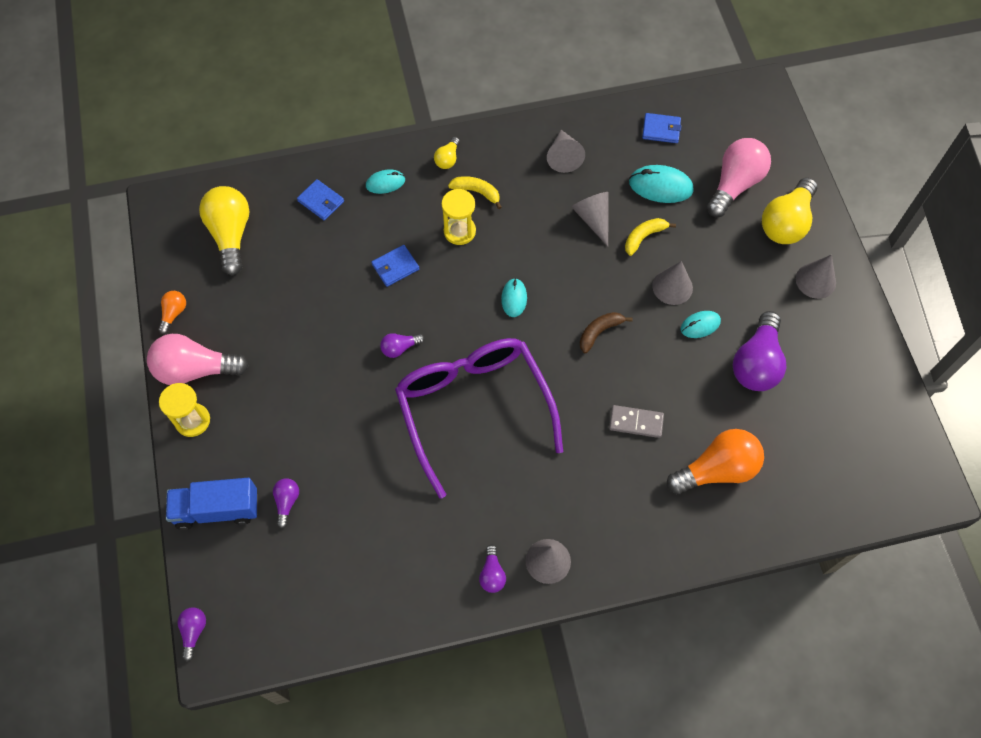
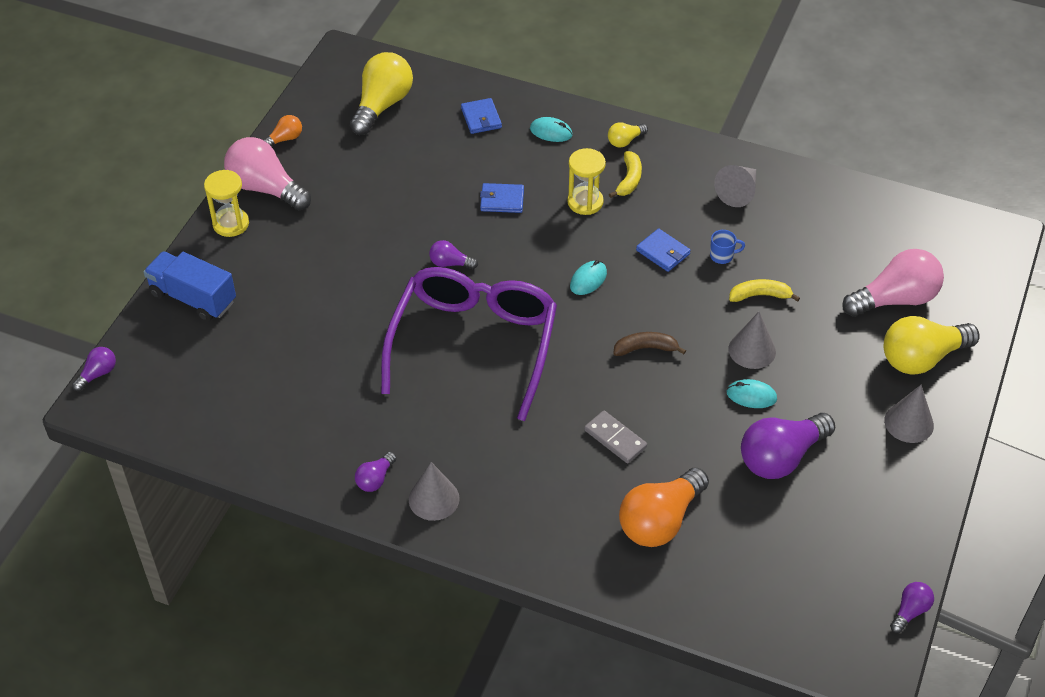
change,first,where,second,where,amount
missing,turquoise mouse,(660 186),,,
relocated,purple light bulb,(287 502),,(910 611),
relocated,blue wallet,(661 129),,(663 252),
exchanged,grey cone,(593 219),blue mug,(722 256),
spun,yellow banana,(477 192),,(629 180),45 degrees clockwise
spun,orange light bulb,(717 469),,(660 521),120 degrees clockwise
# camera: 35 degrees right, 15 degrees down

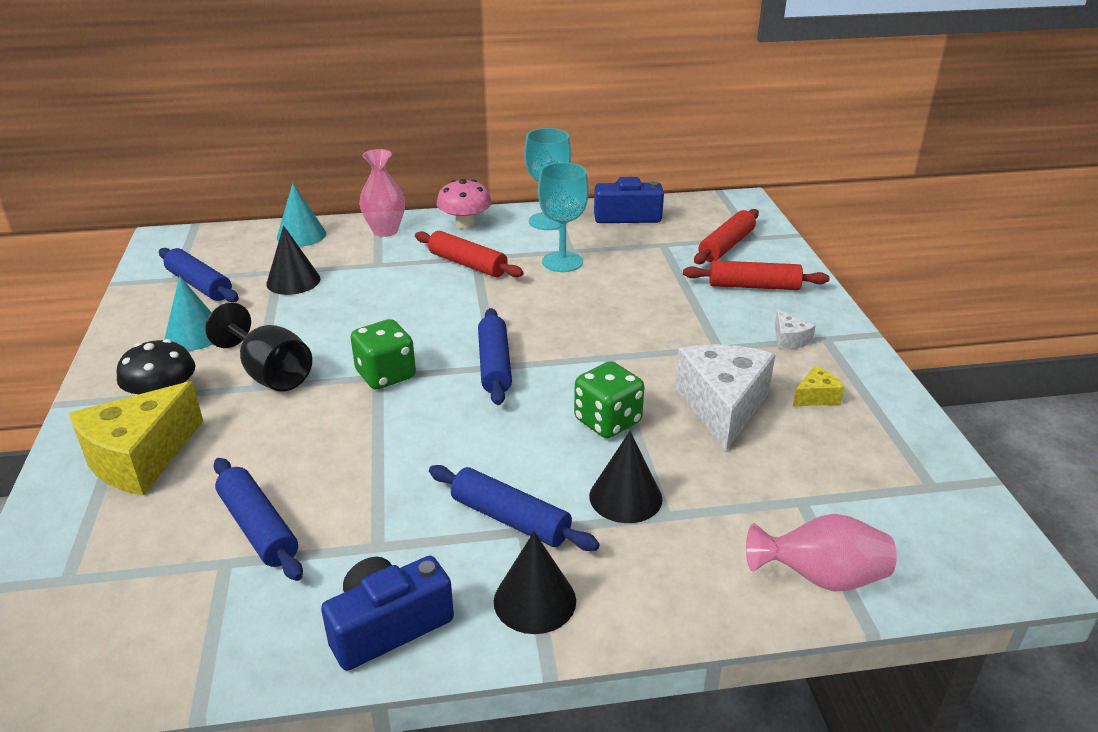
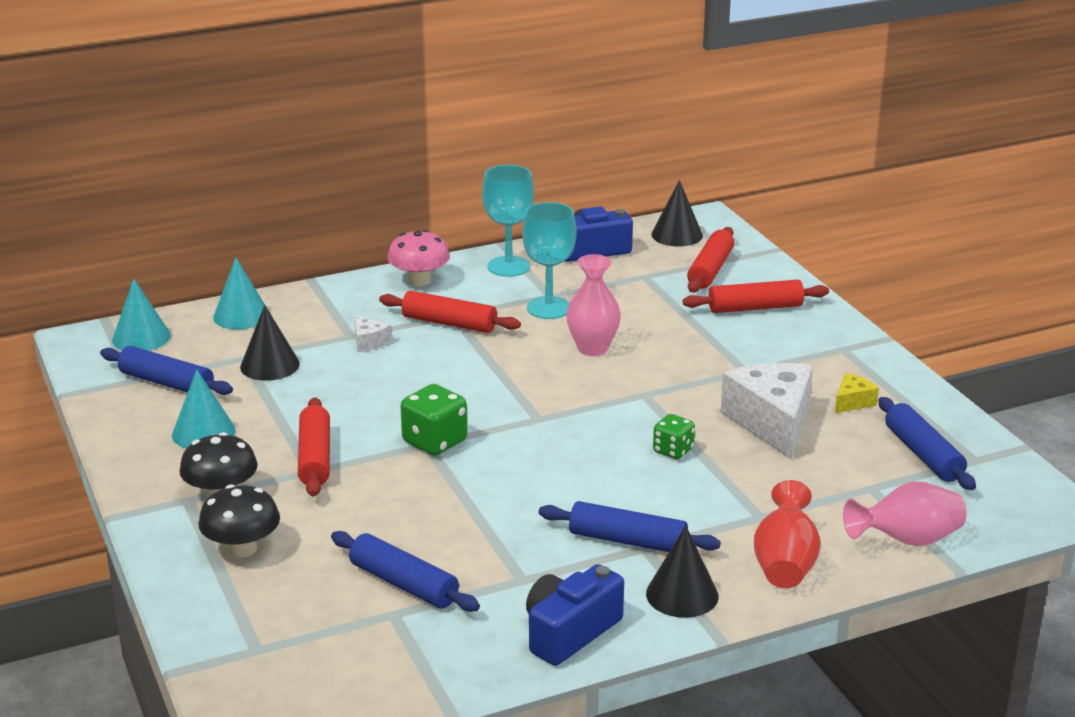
change,first,where,second,where,amount
appeared,,,turquoise cone,(141 338),
appeared,,,red vase,(785 565),
relocated,pink vase,(385 231),,(592 348),
relocated,blue rolling pin,(494 365),,(923 454),
relocated,black cone,(625 497),,(677 235),
relocated,white cheese,(789 339),,(369 342),
exchanged,yellow cheese,(139 458),black mushroom,(242 548),
exchanged,black goblet,(270 374),red rolling pin,(315 457),
size,green dice,(607 421),,(673 451),x0.63
# camera: 15 degrees left, 5 degrees down

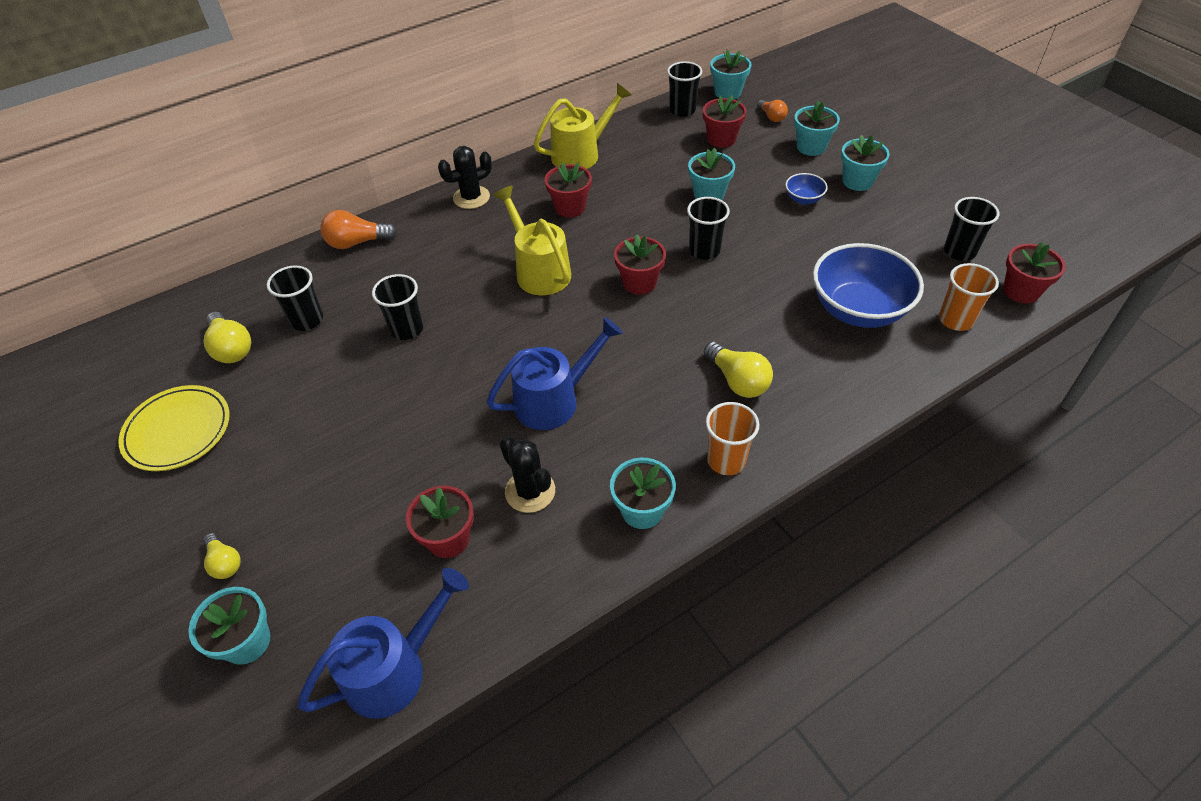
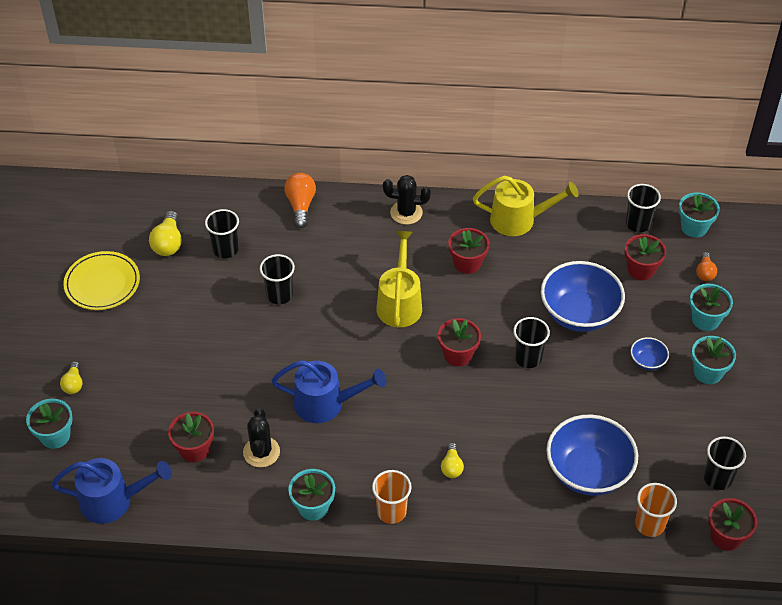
change,first,where,second,where,amount
exchanged,turquoise flower pot,(709 195),blue bowl,(579 314),
spun,orange light bulb,(357 242),,(301 206),60 degrees clockwise
size,yellow light bulb,(737 380),,(451 466),x0.63
# camera: 35 degrees right, 0 degrees up

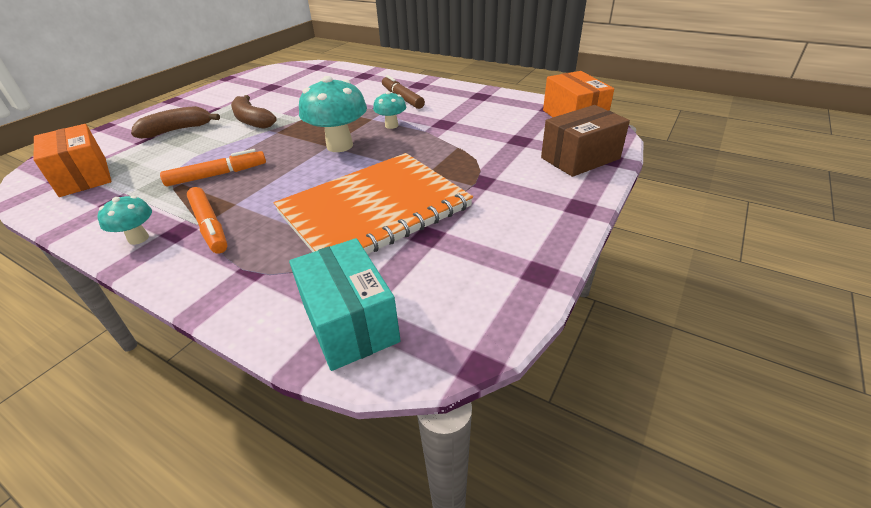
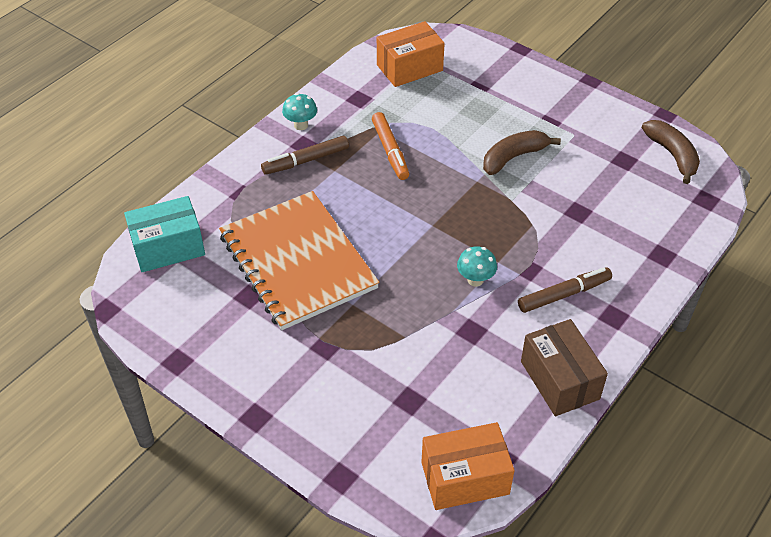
change,first,where,second,where,amount
missing,turquoise mushroom,(339 146),,,
relocated,brown banana,(177 130),,(672 155),
relocated,brown box,(580 158),,(559 380),
colour,orange marker,(209 225),brown marker,(306 161),
# camera: 95 degrees right, 10 degrees up

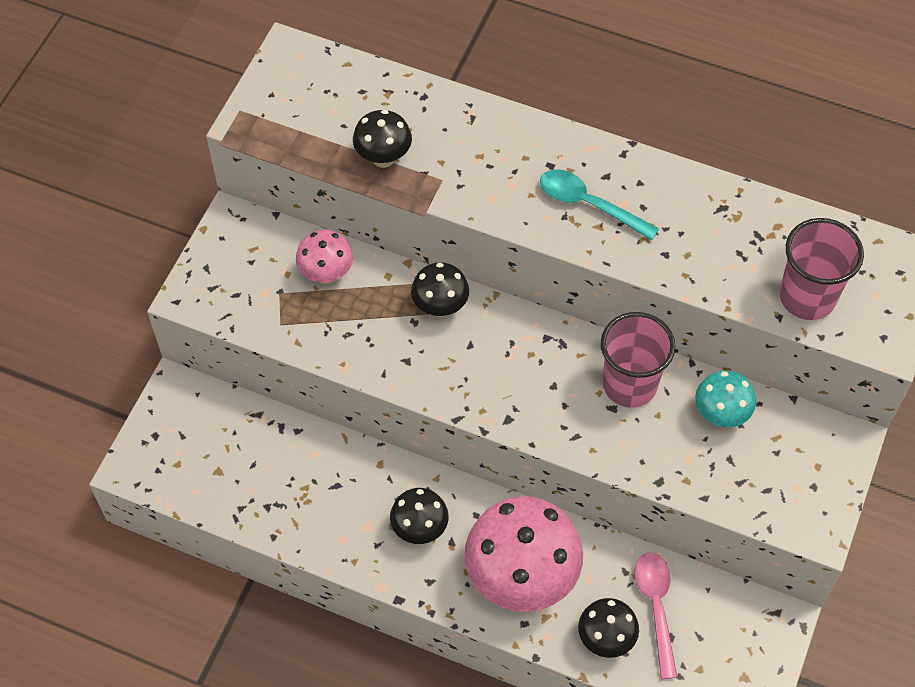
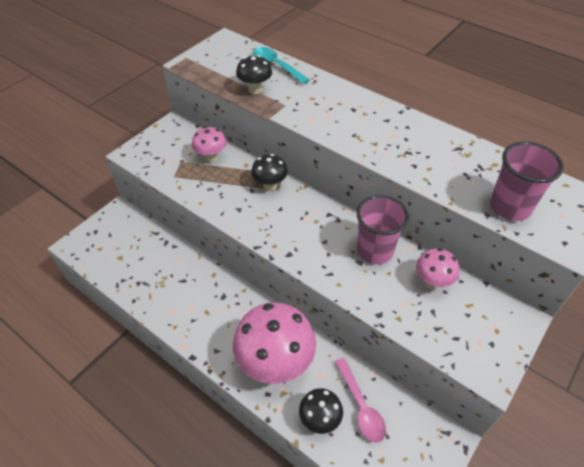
change,first,where,second,where,amount
missing,black mushroom,(419 529),,,
relocated,turquoise spoon,(589 204),,(276 65),
colour,turquoise mushroom,(720 415),pink mushroom,(432 282),
spun,pink spoon,(656 607),,(361 406),150 degrees clockwise
# camera: 15 degrees right, 10 degrees down

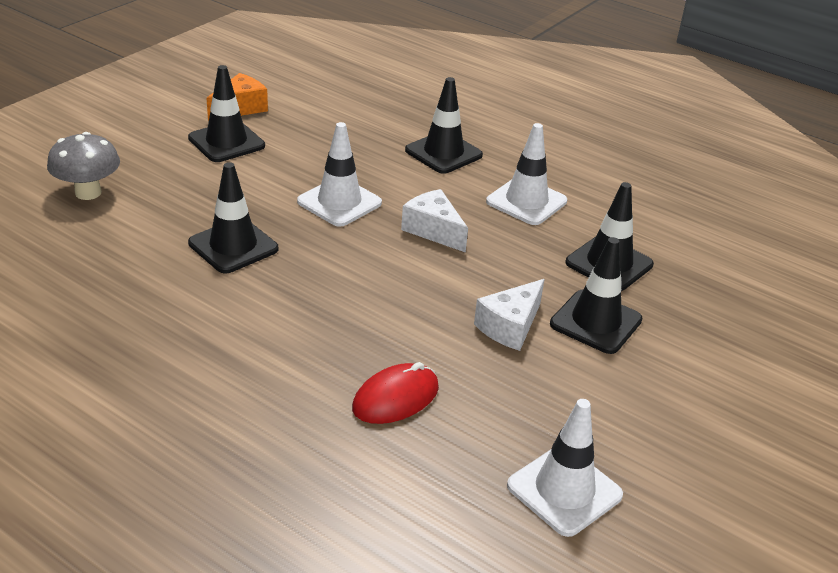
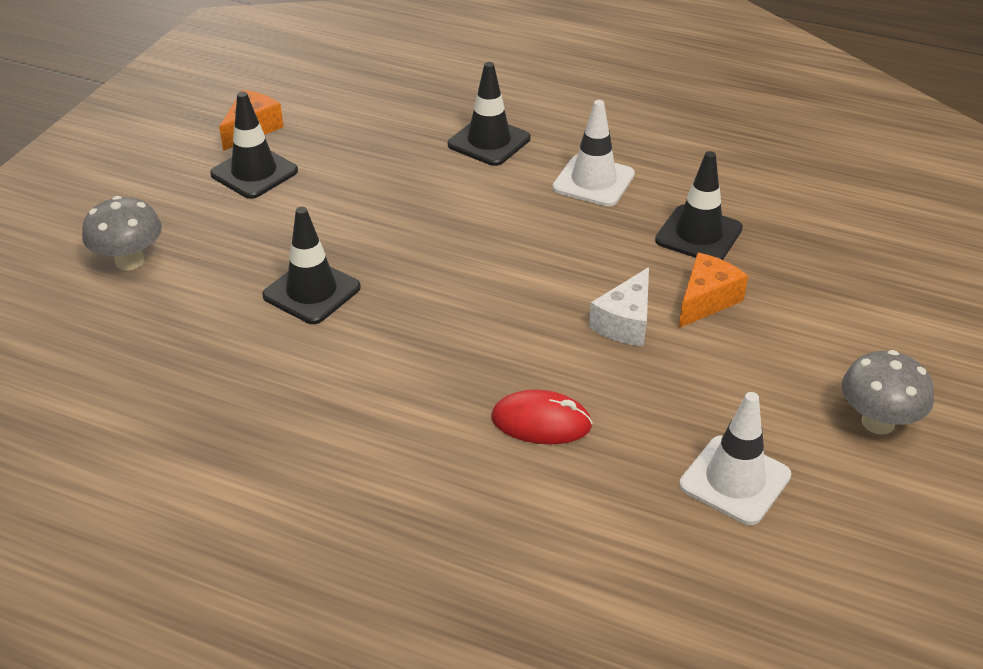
change,first,where,second,where,amount
missing,white traffic cone,(339 202),,,
missing,white cheese,(433 230),,,
appeared,,,grey mushroom,(878 422),
exchanged,black traffic cone,(596 322),orange cheese,(706 300),
spun,red mouse,(395 398),,(541 422),60 degrees clockwise
# camera: 10 degrees left, 5 degrees up

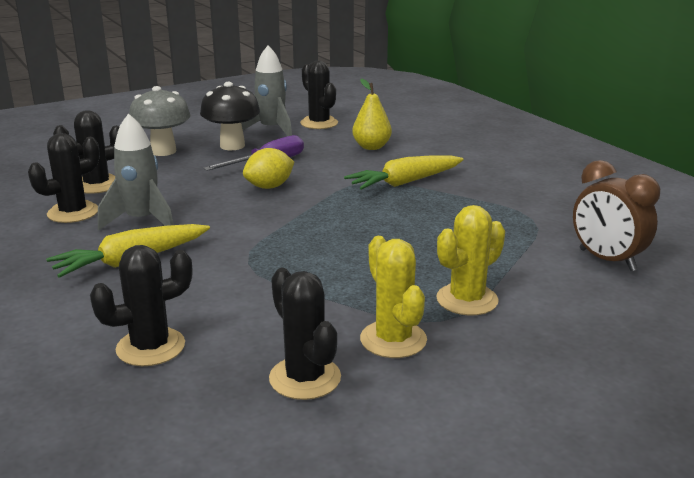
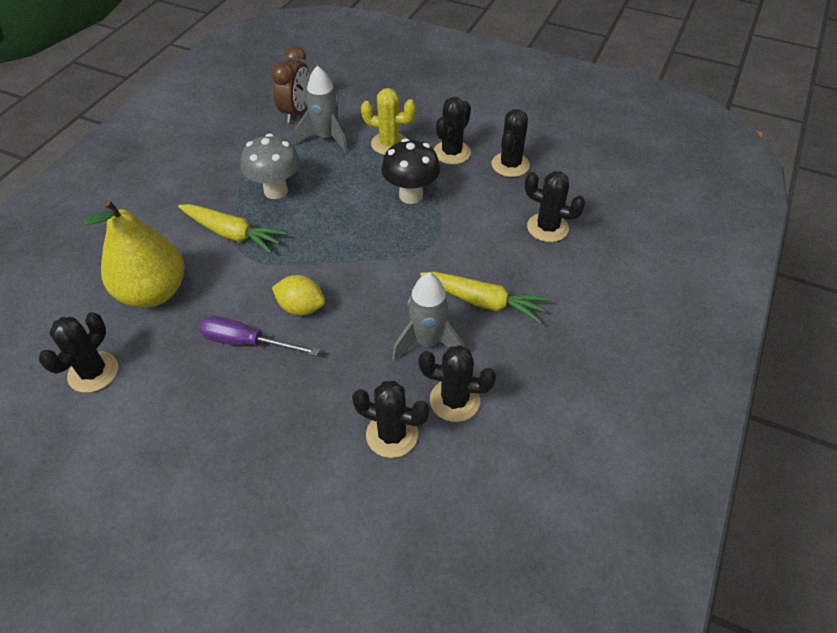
change,first,where,second,where,amount
relocated,grey mushroom,(163 151),,(276 191),
relocated,black mushroom,(232 146),,(411 195),
relocated,grey rocket,(271 130),,(326 138),
colour,yellow cactus,(393 339),black cactus,(452 152),
size,yellow pear,(371 147),,(153 292),x1.78
# camera: 125 degrees left, 25 degrees up

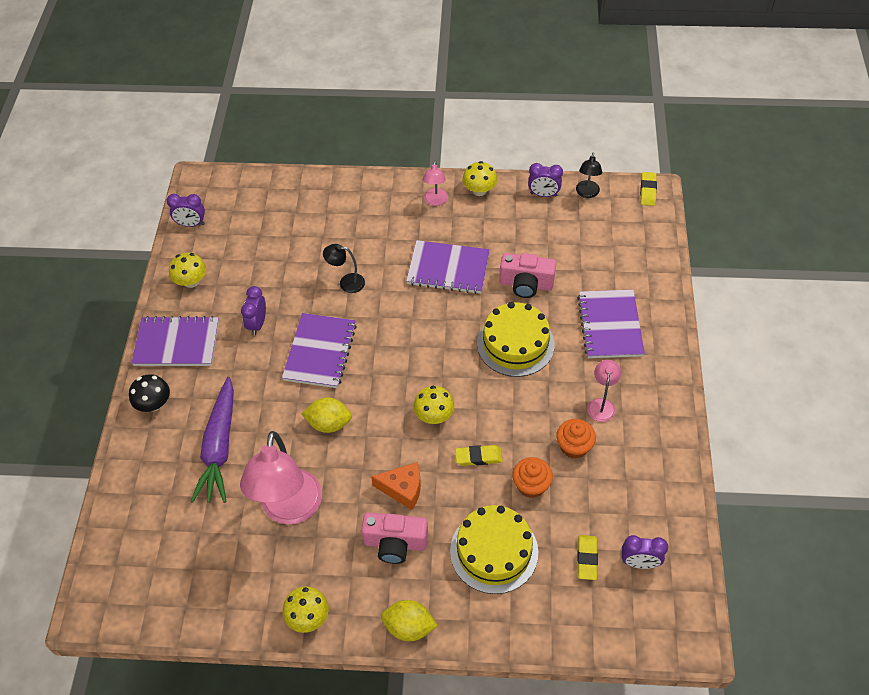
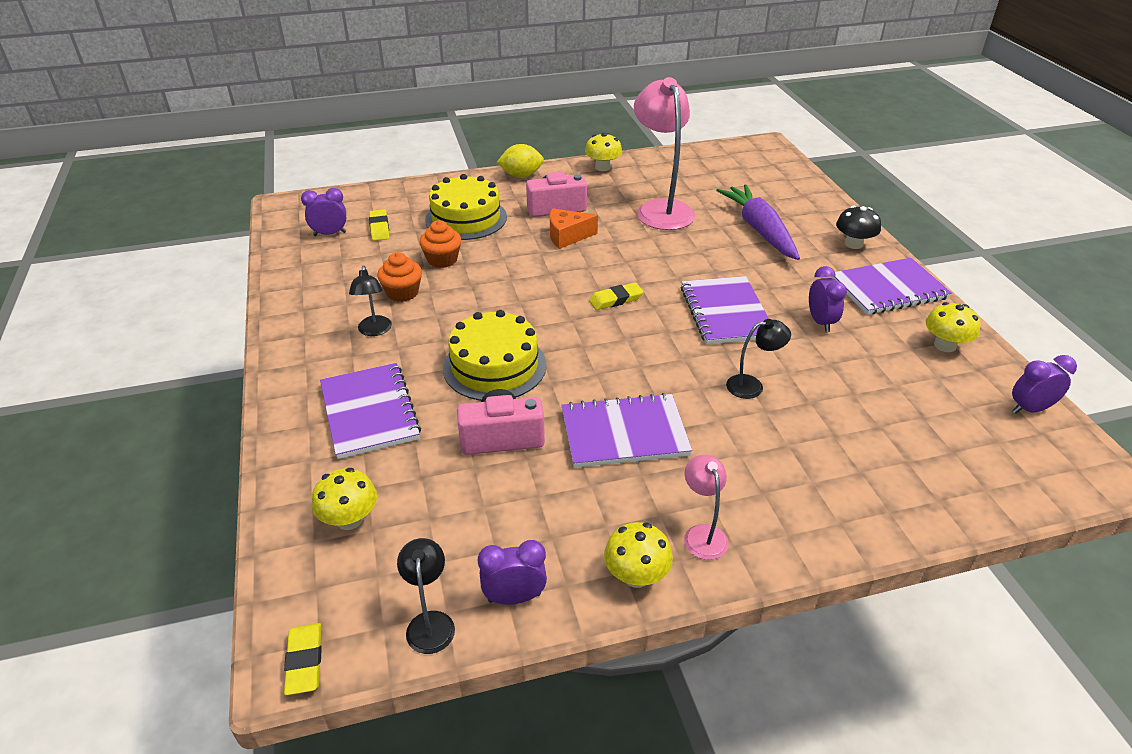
change,first,where,second,where,amount
missing,yellow lemon,(329 423),,,
relocated,yellow mushroom,(434 415),,(349 519),
relocated,yellow eraser,(478 457),,(616 300),
colour,pink lamp,(601 404),black lamp,(374 331),
# camera: 160 degrees right, 15 degrees down

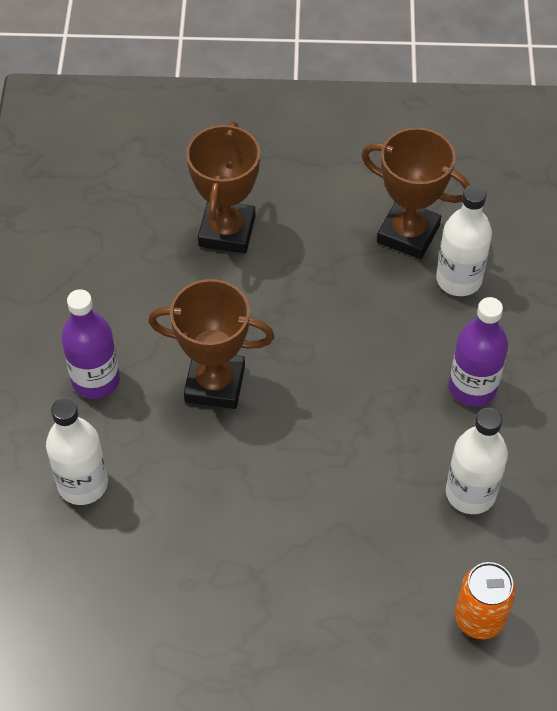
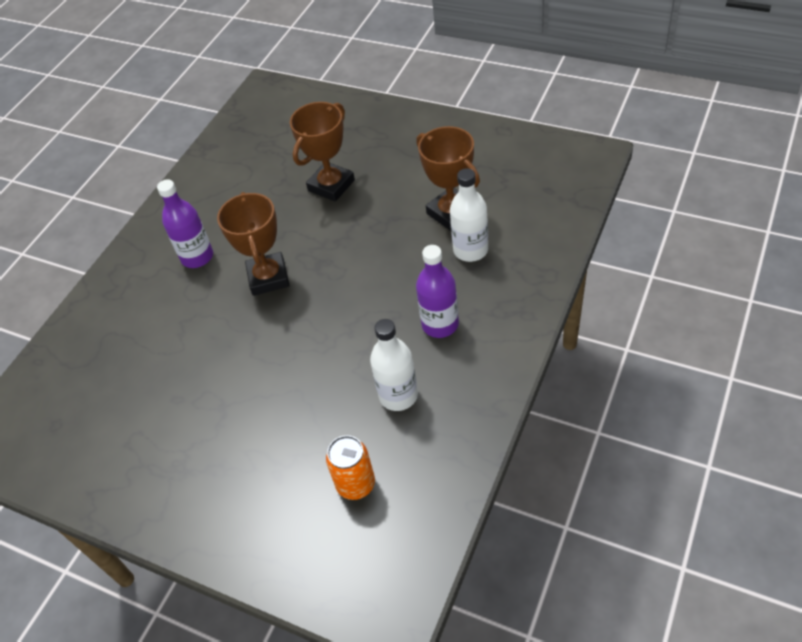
change,first,where,second,where,amount
missing,white bottle,(83 484),,,
spun,brown trophy,(215 384),,(268 277),45 degrees clockwise
# camera: 30 degrees right, 5 degrees down

